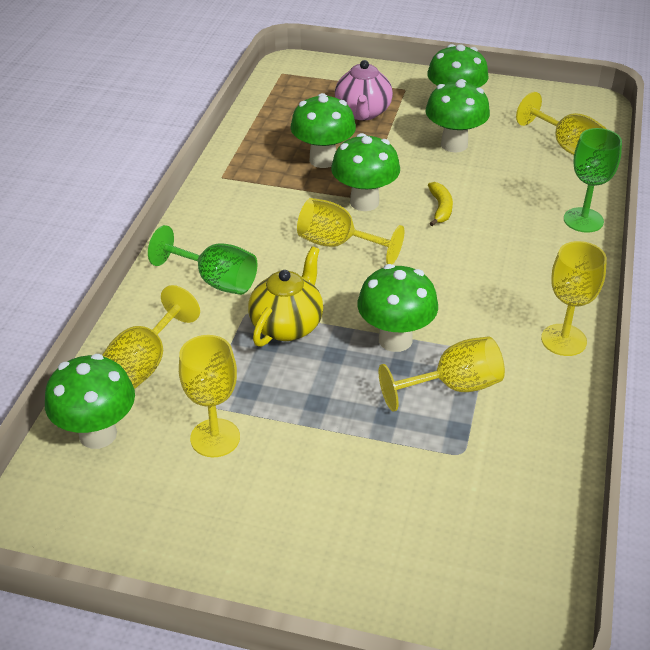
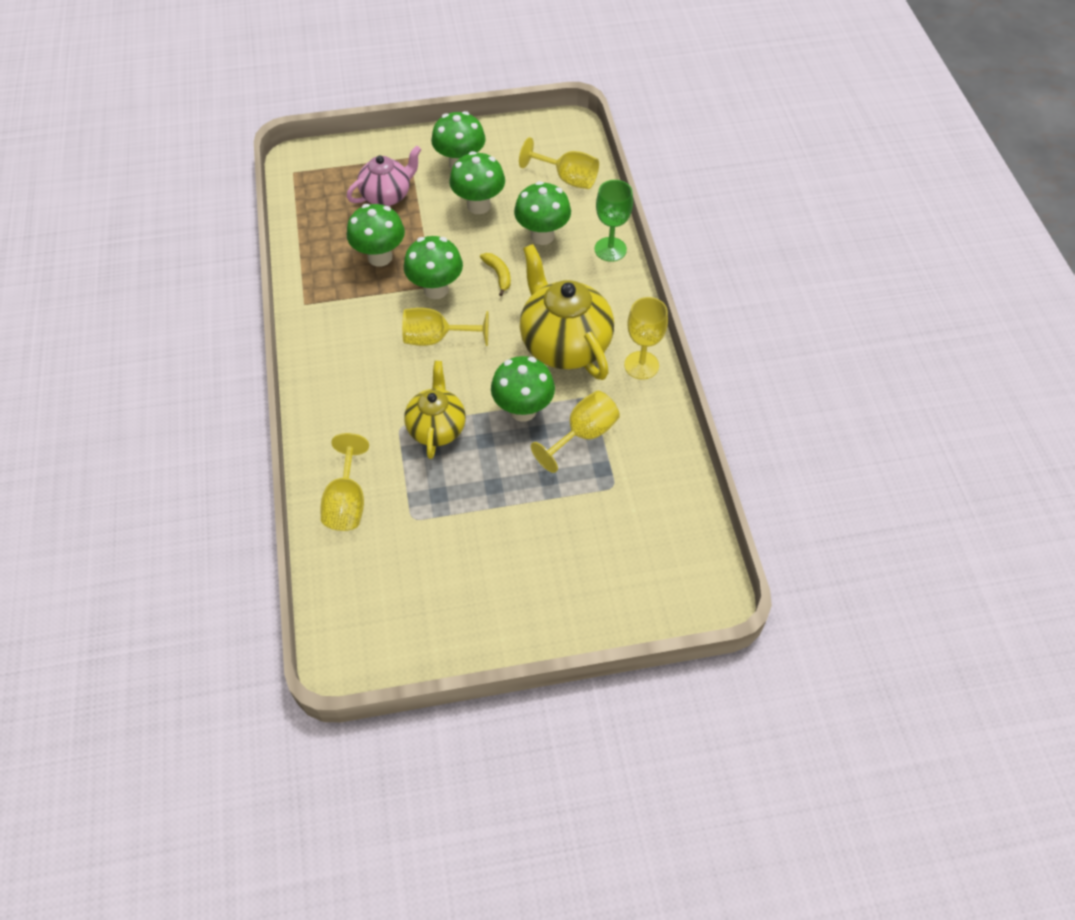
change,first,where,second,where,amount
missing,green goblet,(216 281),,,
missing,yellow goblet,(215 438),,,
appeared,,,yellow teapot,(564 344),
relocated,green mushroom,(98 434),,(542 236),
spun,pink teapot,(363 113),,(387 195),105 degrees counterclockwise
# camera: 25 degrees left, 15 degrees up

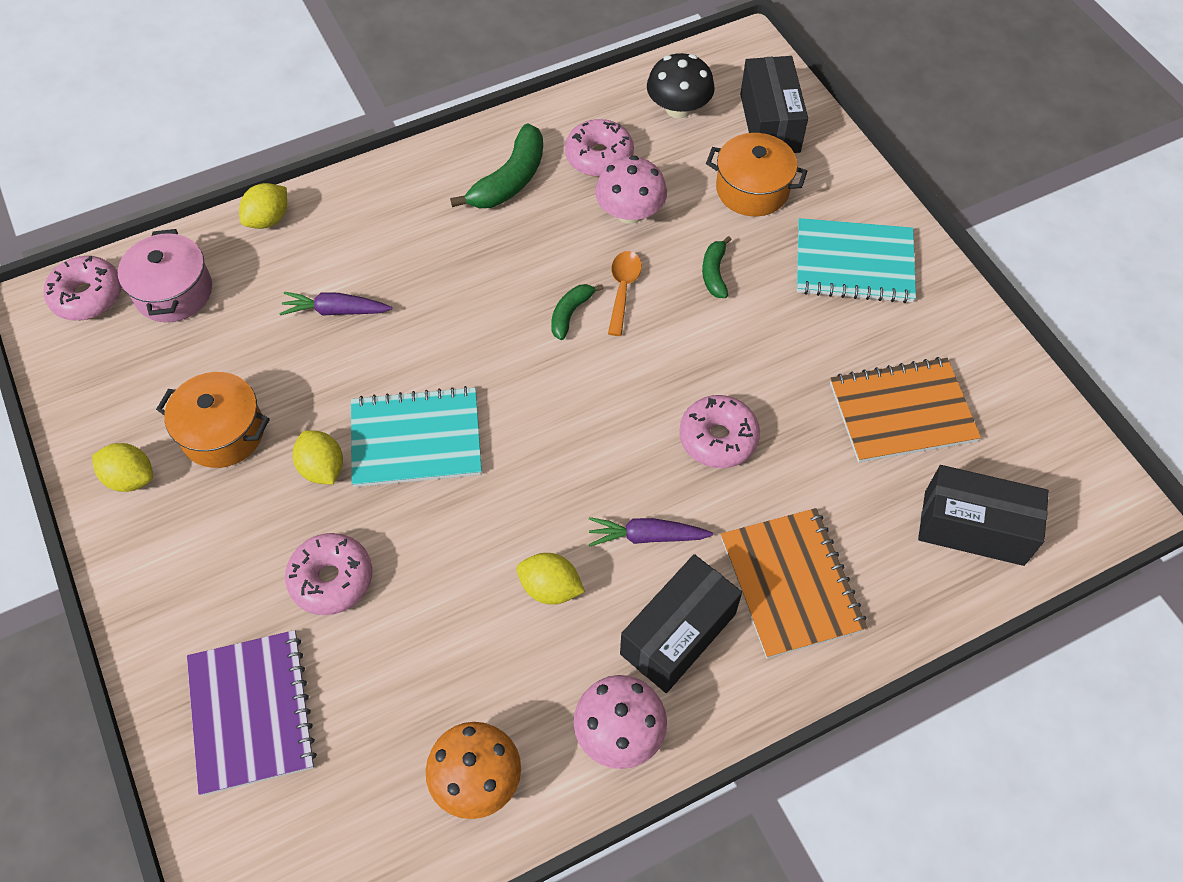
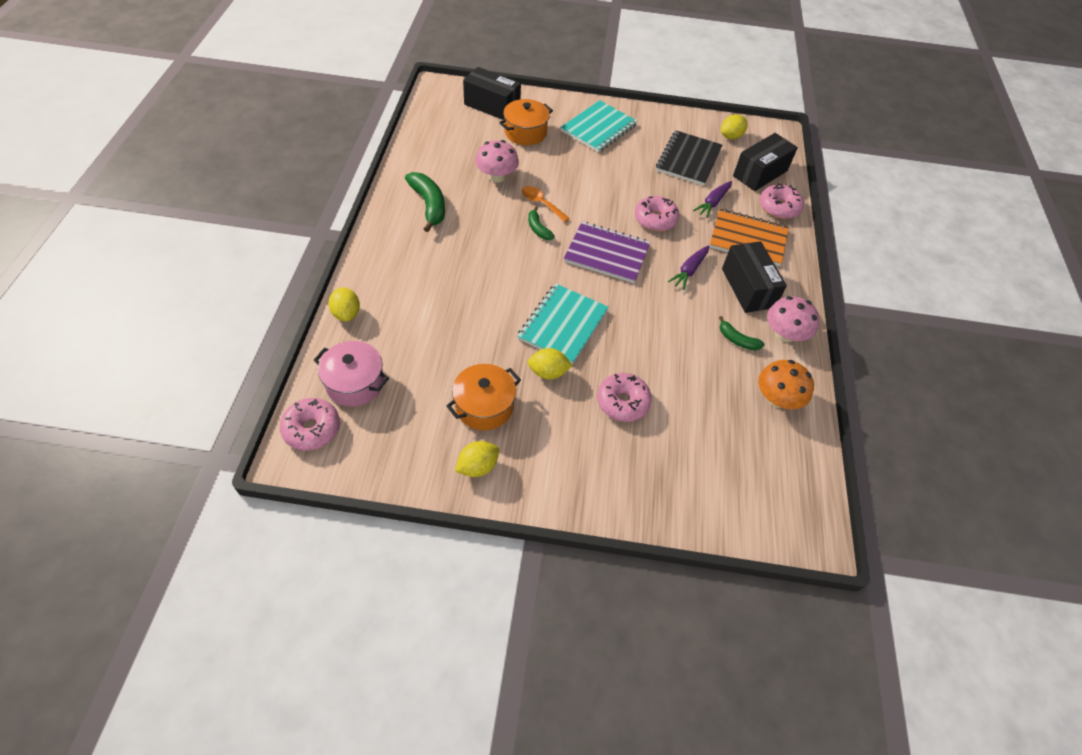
change,first,where,second,where,amount
missing,black mushroom,(678 108),,,
relocated,purple notebook,(251 712),,(606 254),
relocated,purple carrot,(336 311),,(713 203),
relocated,yellow lemon,(550 588),,(731 136),
relocated,pink donut,(599 157),,(779 207),
relocated,green banana,(714 273),,(737 340),
colour,orange notebook,(902 412),black notebook,(688 160),
# camera: 60 degrees left, 5 degrees down

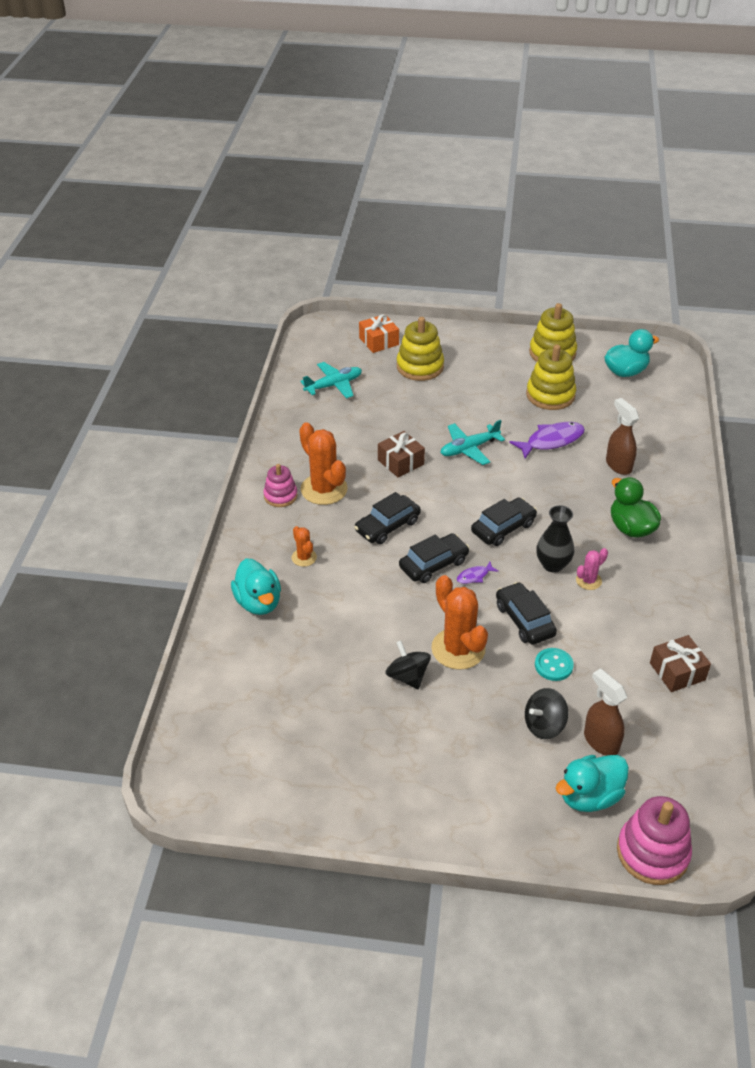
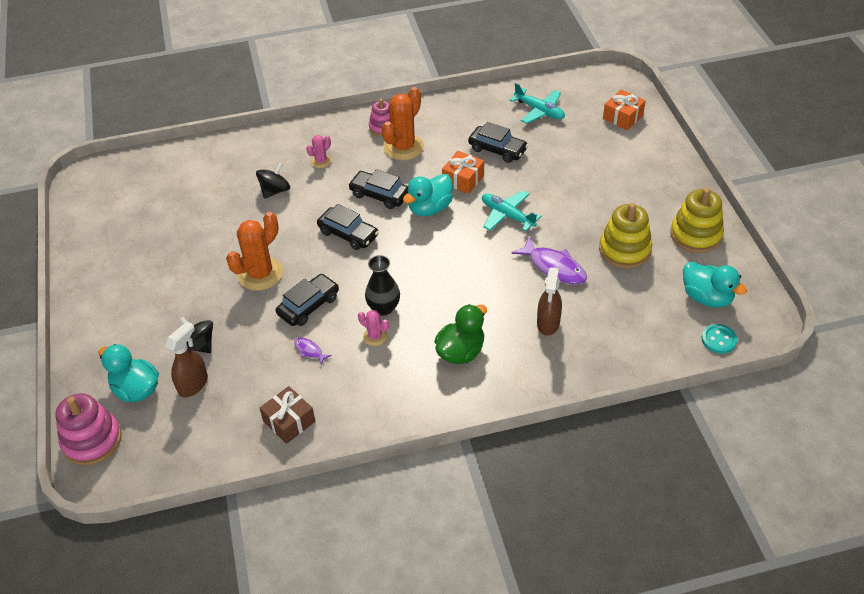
change,first,where,second,where,amount
missing,yellow stacking toy,(420 367),,,
relocated,turquoise duck,(258 602),,(430 208),
relocated,black spinning top,(407 676),,(275 191),
relocated,purple fish,(474 576),,(309 351),
relocated,black car,(503 528),,(497 149),
relocated,turquoise button,(553 665),,(718 340),
colour,orange cactus,(304 557),pink cactus,(321 161),
colour,brown gift,(400 462),orange gift,(463 179),
spun,brown spray bottle,(618 465),,(548 323),150 degrees clockwise
# camera: 70 degrees right, 5 degrees up

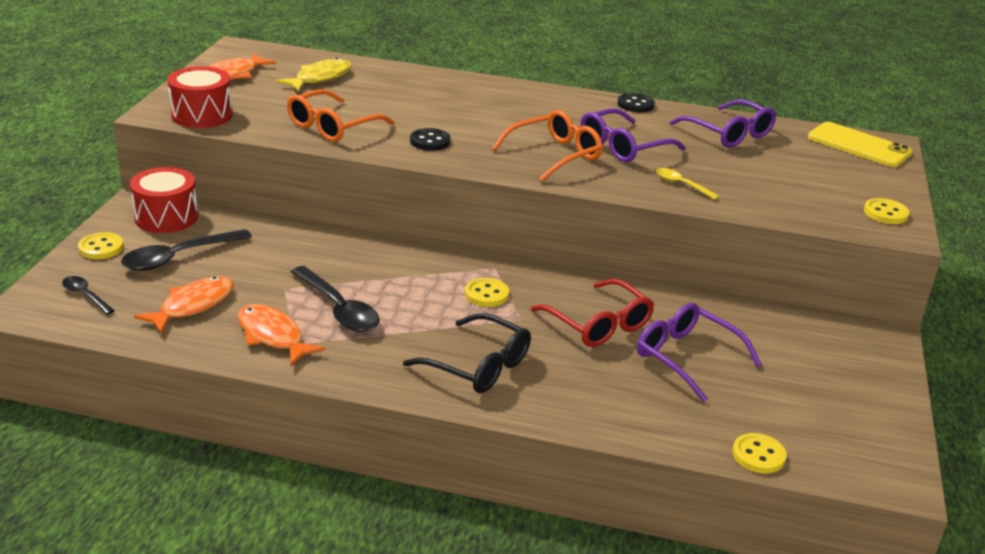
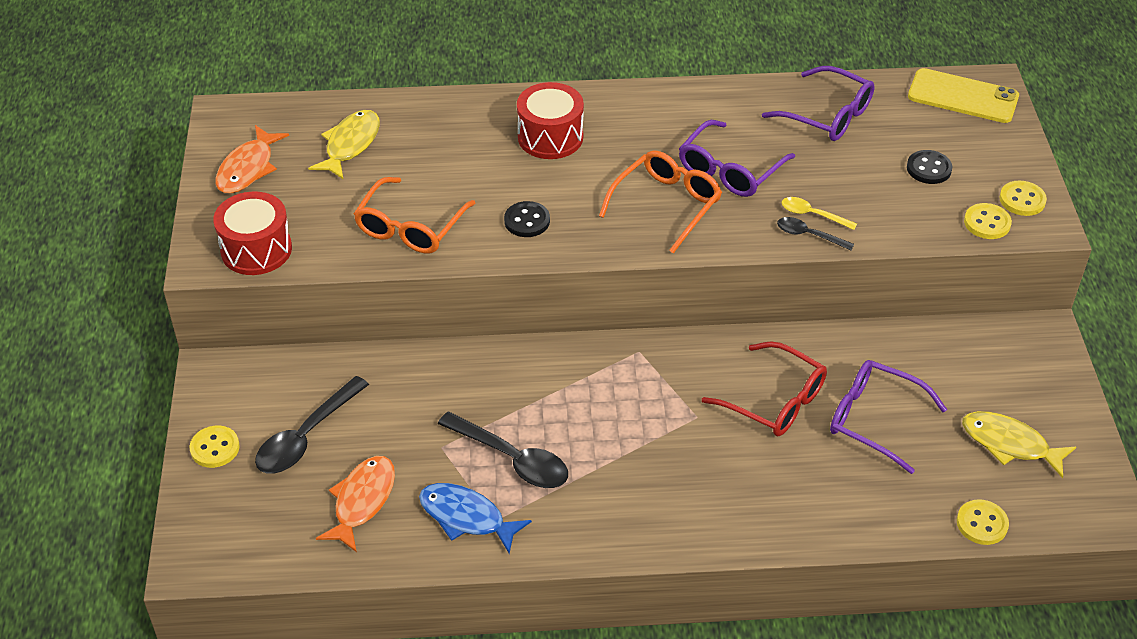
change,first,where,second,where,amount
missing,black glasses,(478 366),,,
appeared,,,yellow fish,(1009 444),
relocated,black spoon,(85 296),,(809 235),
relocated,red drum,(166 217),,(550 137),
relocated,yellow button,(486 294),,(987 223),
relocated,black button,(635 104),,(929 169),
colour,orange fish,(273 336),blue fish,(466 517),
# camera: 15 degrees left, 15 degrees up

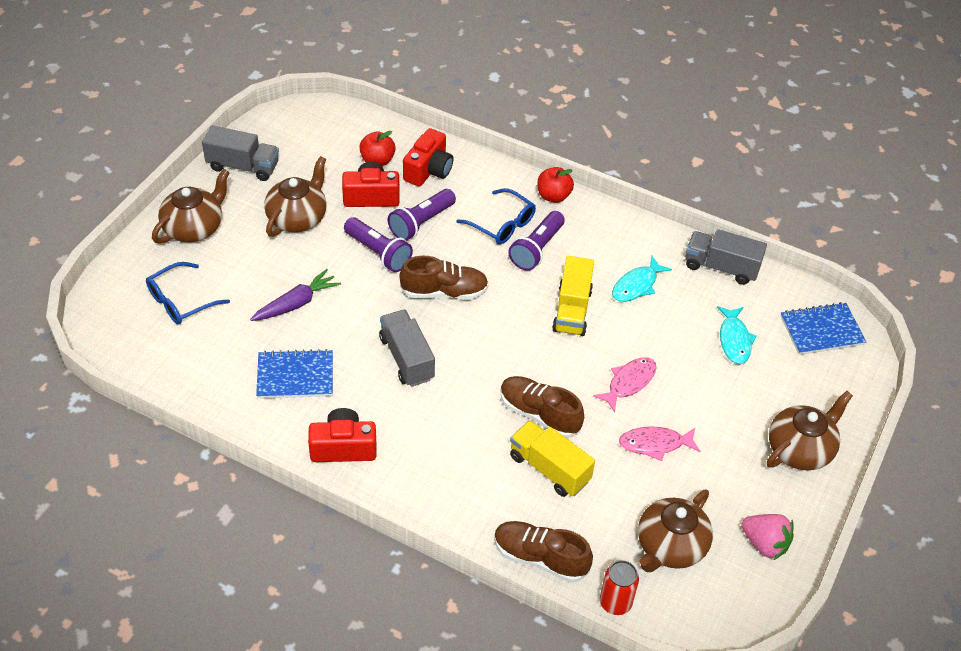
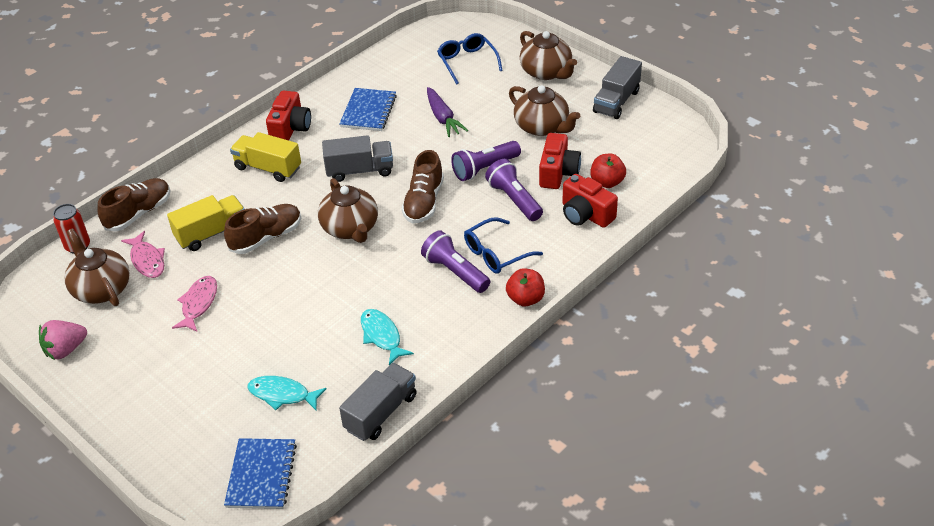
change,first,where,second,where,amount
relocated,yellow truck,(572 310),,(268 168),
relocated,pink fish,(629 382),,(147 260),
relocated,brown teapot,(800 449),,(350 228),
# camera: 110 degrees right, 5 degrees down

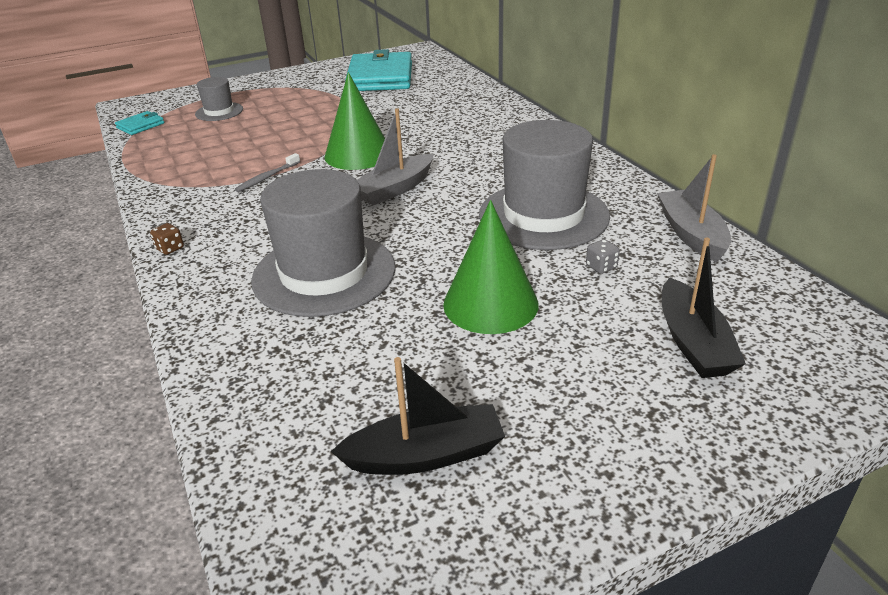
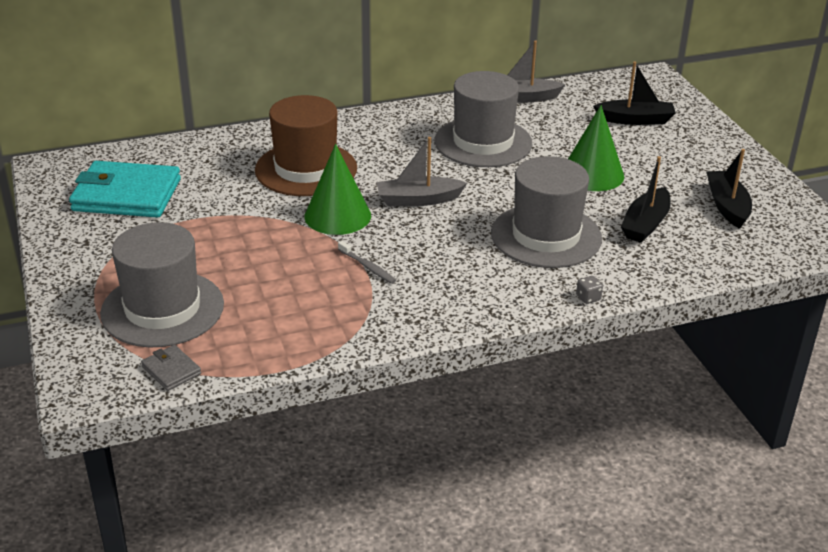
change,first,where,second,where,amount
missing,brown dice,(170 248),,,
appeared,,,brown hat,(306 169),
appeared,,,black boat,(645 224),
relocated,grey dice,(601 267),,(588 298),
colour,turquoise wallet,(140 125),grey wallet,(171 370),
spun,grey boat,(395 189),,(418 200),120 degrees clockwise
size,grey hat,(219 112),,(162 309),x2.02
# camera: 85 degrees left, 0 degrees up

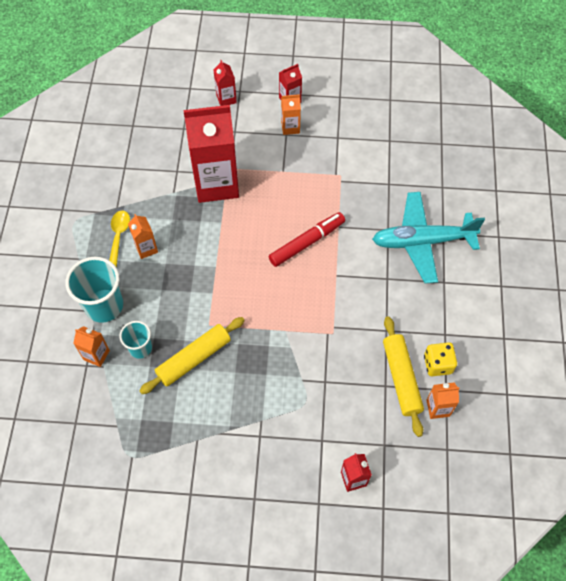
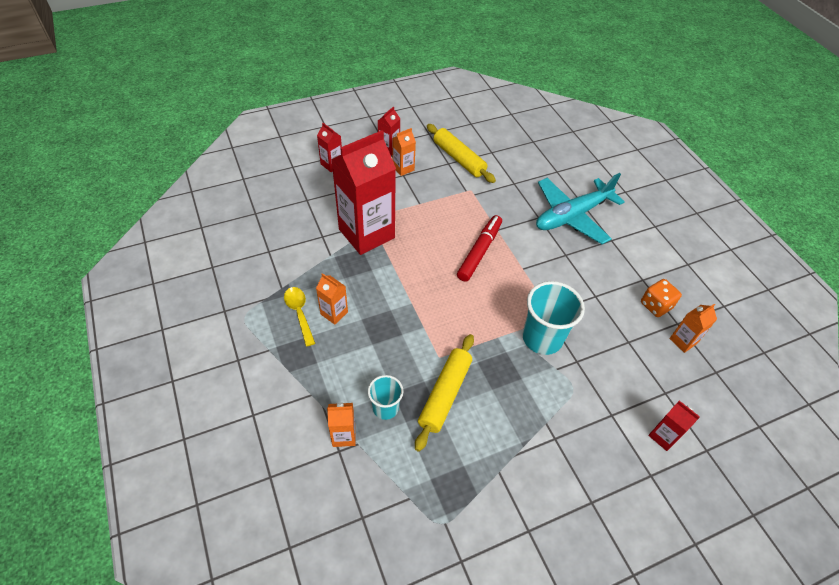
change,first,where,second,where,amount
relocated,turquoise cup,(104 306),,(542 338),
relocated,yellow rolling pin,(401 378),,(458 159),
colour,yellow dice,(438 364),orange dice,(655 305),
# camera: 30 degrees left, 10 degrees down

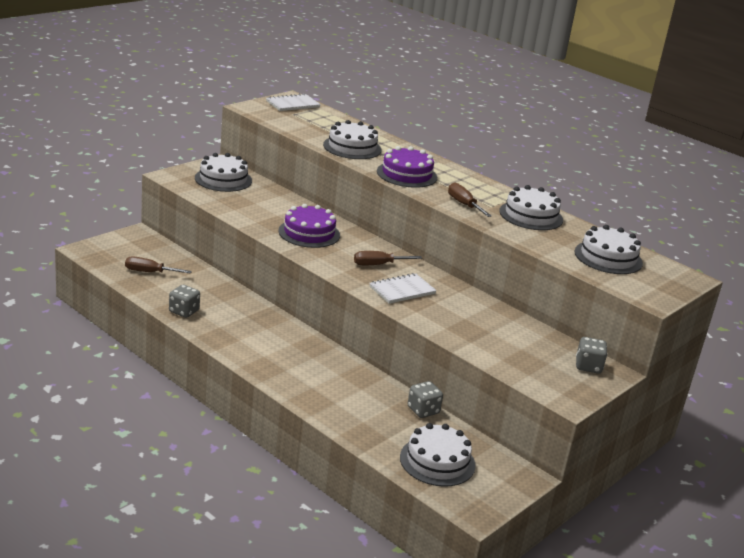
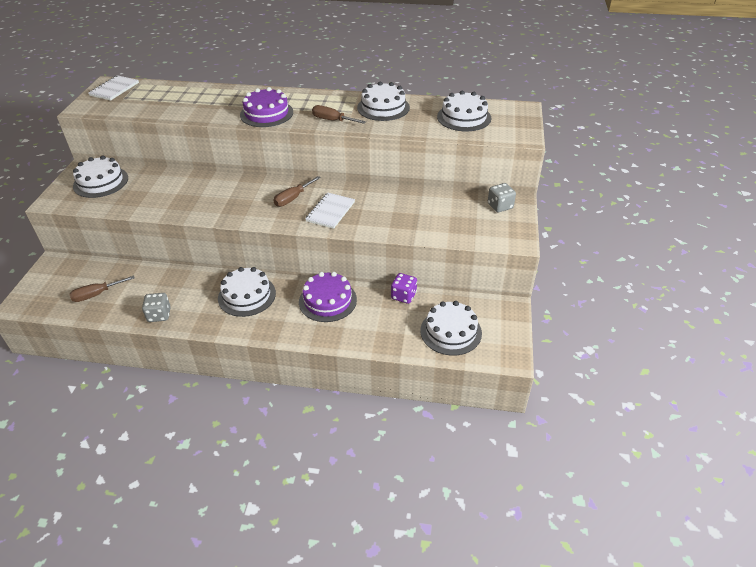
change,first,where,second,where,amount
relocated,purple cake,(309 233),,(327 300),
relocated,white cake,(352 147),,(247 295),
colour,grey dice,(423 410),purple dice,(403 296),
# camera: 30 degrees left, 15 degrees up

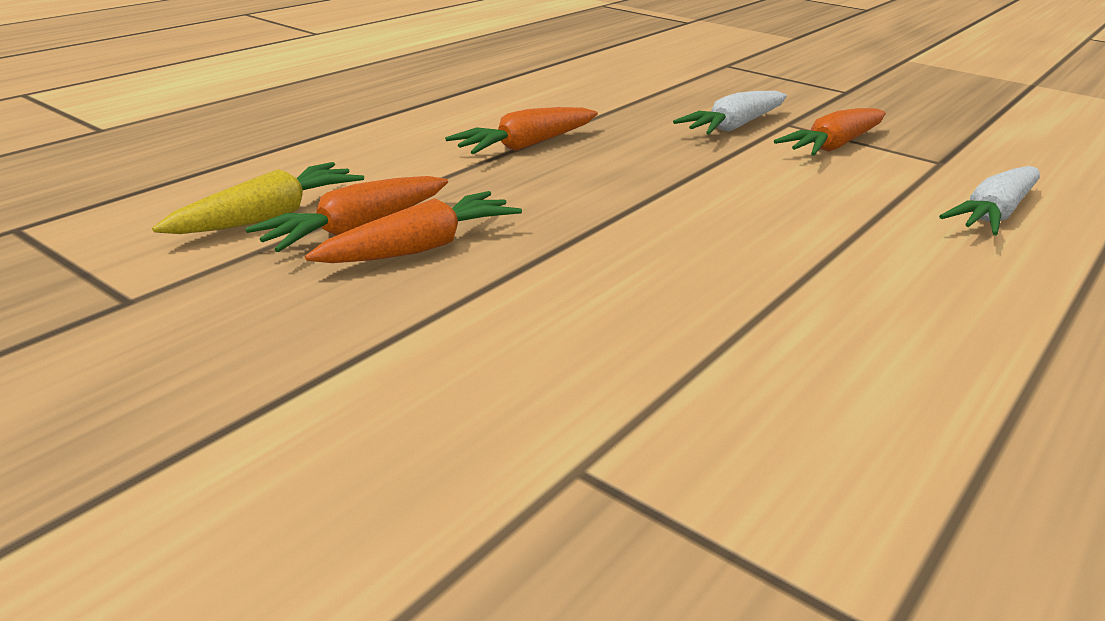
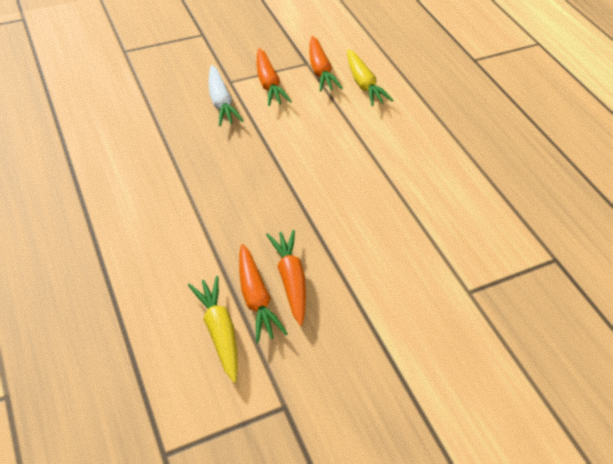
change,first,where,second,where,amount
relocated,orange carrot,(525 145),,(320 71),
colour,white carrot,(993 215),yellow carrot,(363 84),
# camera: 65 degrees left, 20 degrees up

